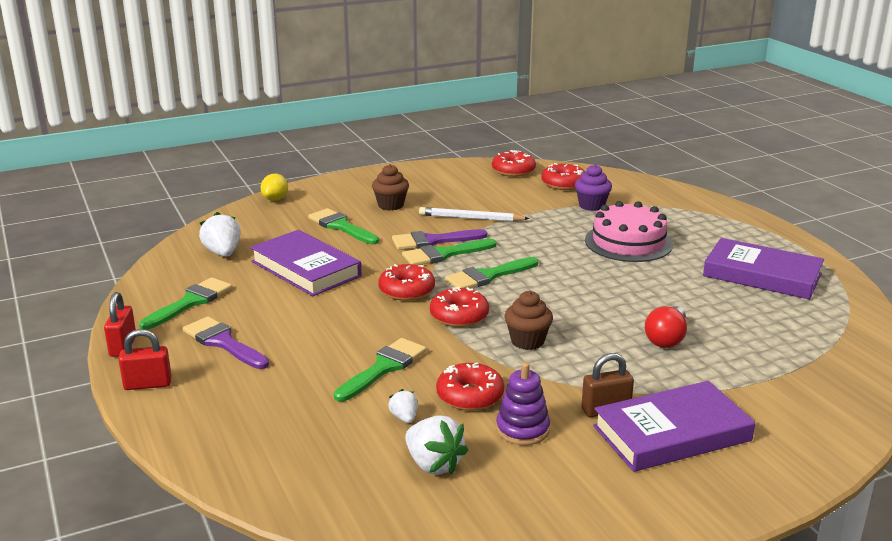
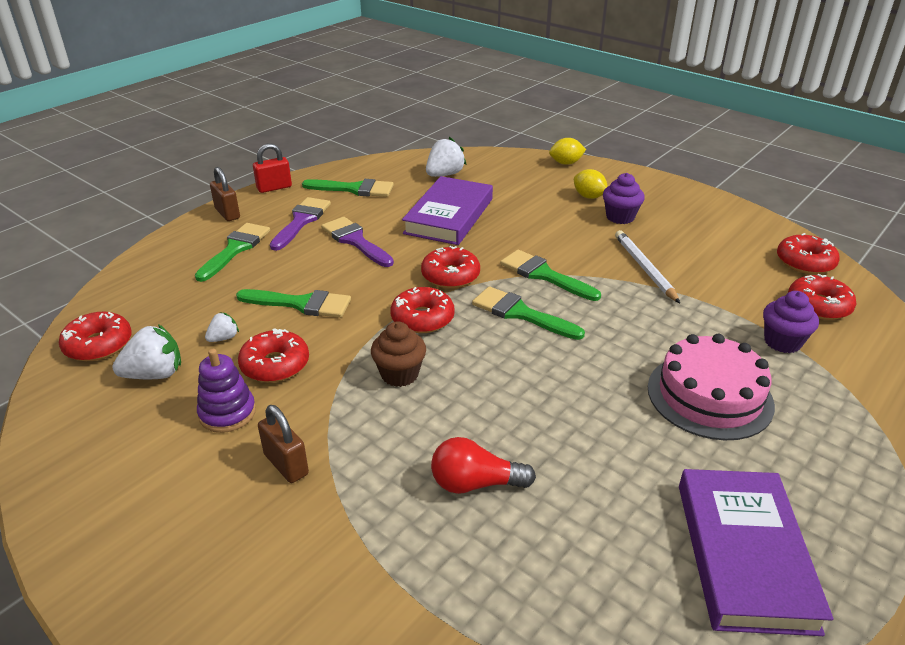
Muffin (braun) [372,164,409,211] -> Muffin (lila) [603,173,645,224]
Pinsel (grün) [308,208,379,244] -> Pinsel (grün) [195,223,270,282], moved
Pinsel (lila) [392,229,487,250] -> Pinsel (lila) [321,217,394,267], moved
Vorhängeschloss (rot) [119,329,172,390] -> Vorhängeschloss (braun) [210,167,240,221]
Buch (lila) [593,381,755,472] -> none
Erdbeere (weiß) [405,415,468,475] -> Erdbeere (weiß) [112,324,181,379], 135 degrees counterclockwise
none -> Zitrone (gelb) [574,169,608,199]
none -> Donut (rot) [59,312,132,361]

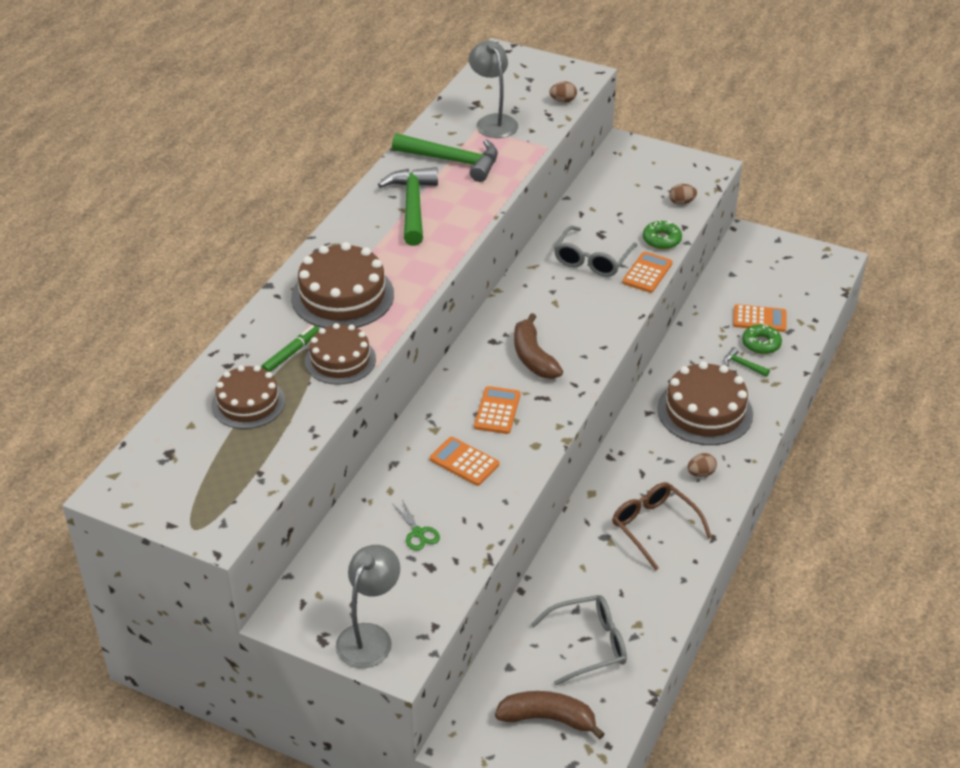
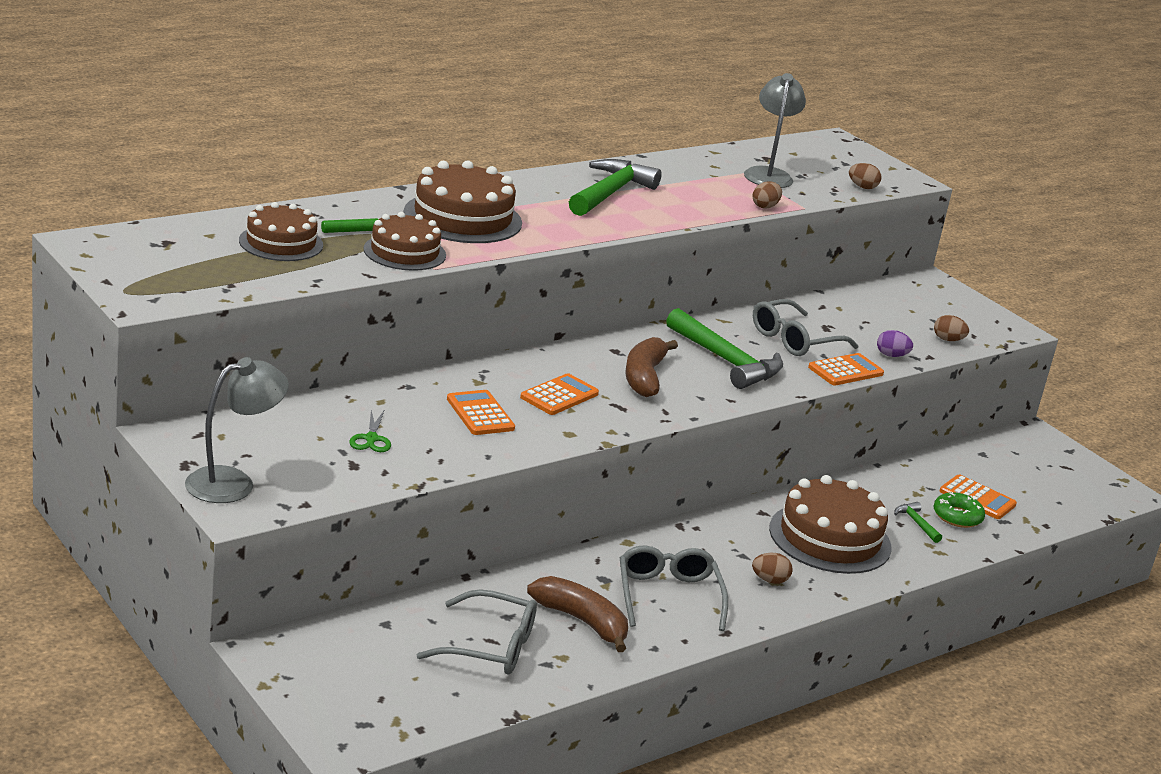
Hammer (grün) [392,133,498,182] -> Hammer (grün) [666,308,783,389], moved
Donut (grün) [643,221,682,249] -> Ei (lila) [877,330,913,357]
Brille (braun) [612,482,712,571] -> Brille (grau) [620,545,728,631]
Banane (braun) [495,691,605,739] -> Banane (braun) [527,576,628,652], moved
none -> Ei (braun) [752,181,782,209]

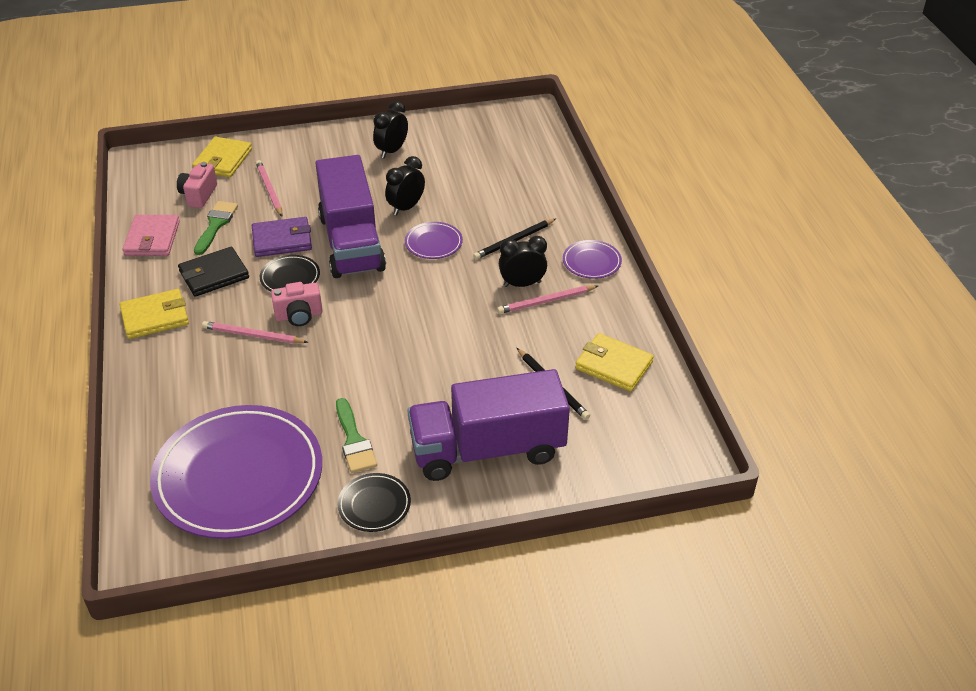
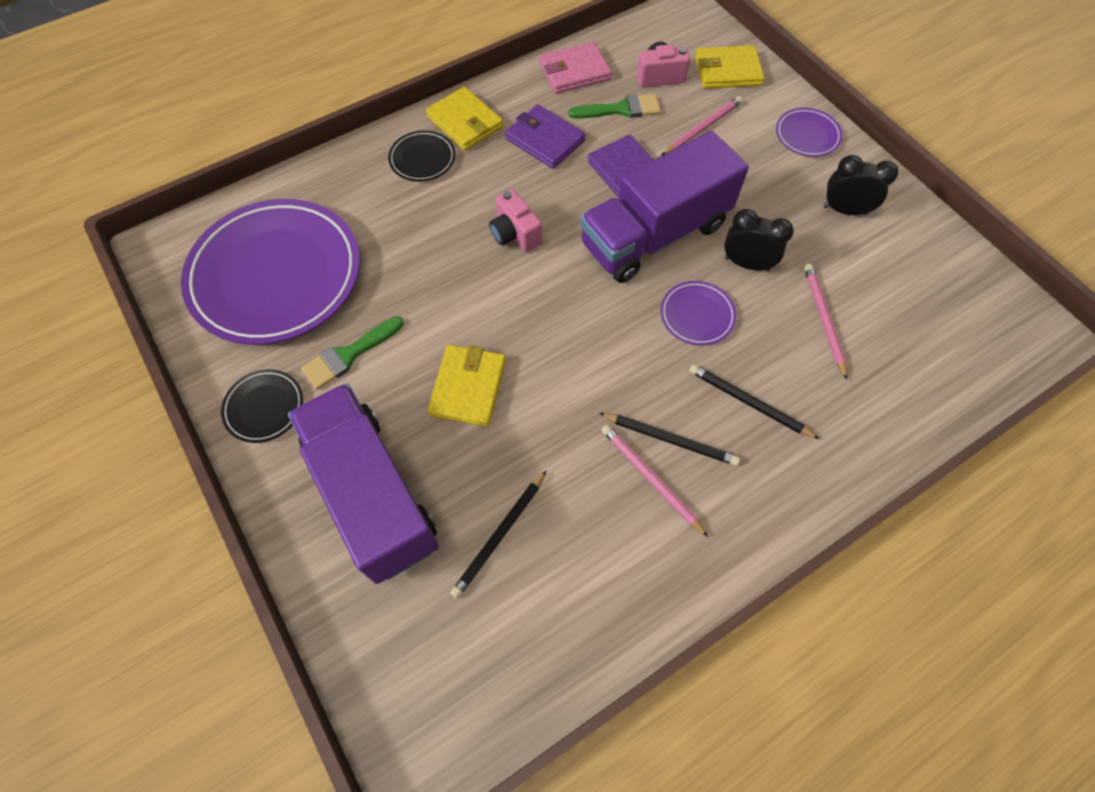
Wecker (schwarz) [499,236,547,287] -> Bleistift (schwarz) [599,413,740,466]
Teller (lila) [563,240,622,279] -> Teller (lila) [776,108,843,157], moved
Geldbörse (schwarz) [178,247,249,297] -> Geldbörse (lila) [505,104,586,169]
Teller (schwarz) [260,255,320,291] -> Teller (schwarz) [388,130,455,182], moved
Bleistift (rosa) [202,321,308,344] -> Bleistift (rosa) [804,264,847,380], moved
Geldbörse (gelb) [575,333,654,392] -> Geldbörse (gelb) [427,345,506,427], moved

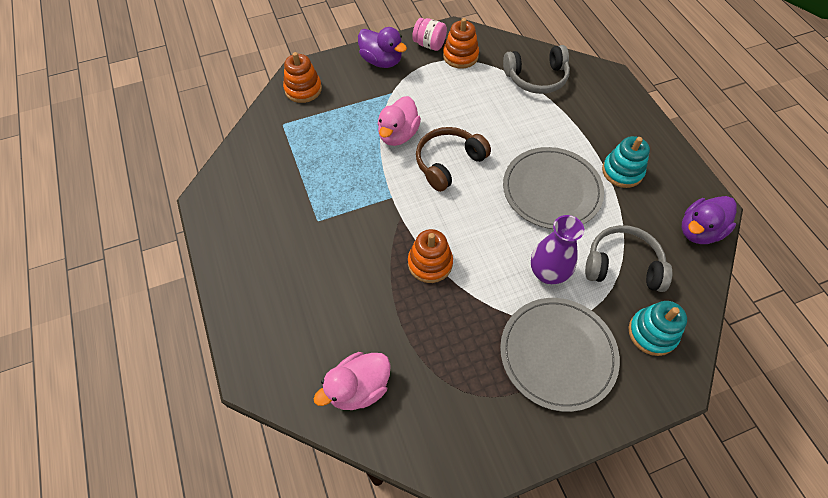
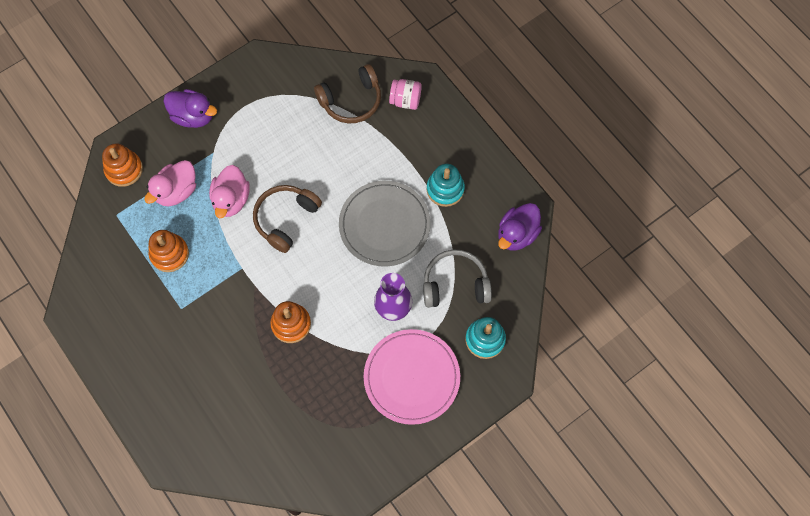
Einmachglas (rosa) [412,18,447,51] -> Einmachglas (rosa) [389,79,422,110], moved
Stapelspielzeug (orange) [443,18,479,69] -> Stapelspielzeug (orange) [149,230,189,272], moved
Kopfhörer (grau) [503,45,570,94] -> Kopfhörer (braun) [314,64,381,123]
Teller (grau) [500,298,620,412] -> Teller (rosa) [364,329,460,425]
Ente (rosa) [313,352,391,410] -> Ente (rosa) [144,160,196,206], moved

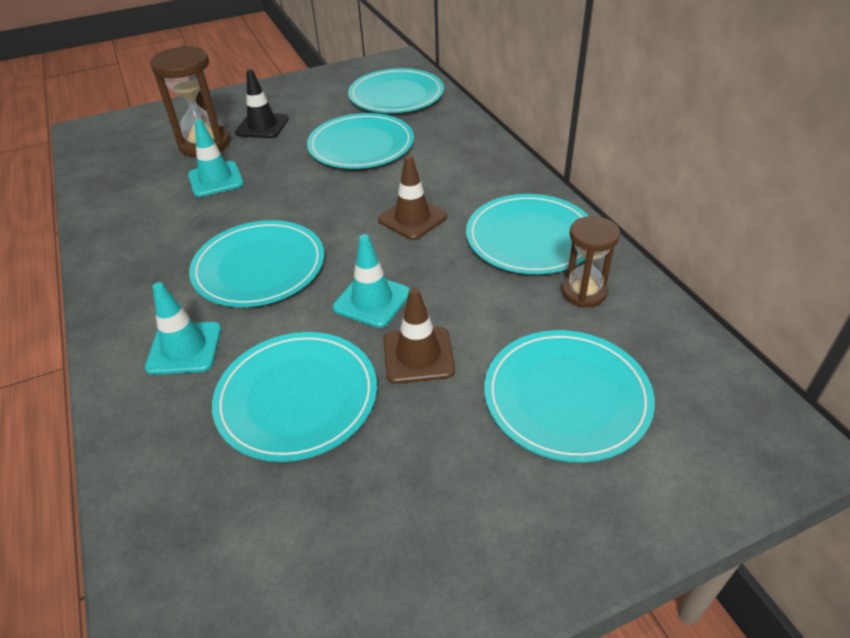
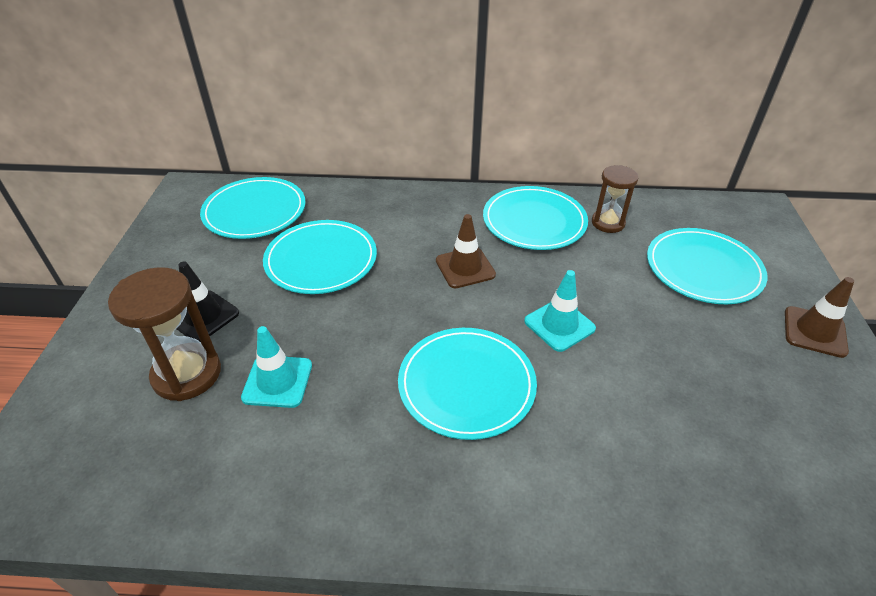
Leitkegel (türkis) [145,282,221,375] -> none
Leitkegel (braun) [383,288,455,384] -> Leitkegel (braun) [785,277,854,358], moved
Teller (türkis) [212,332,377,462] -> none

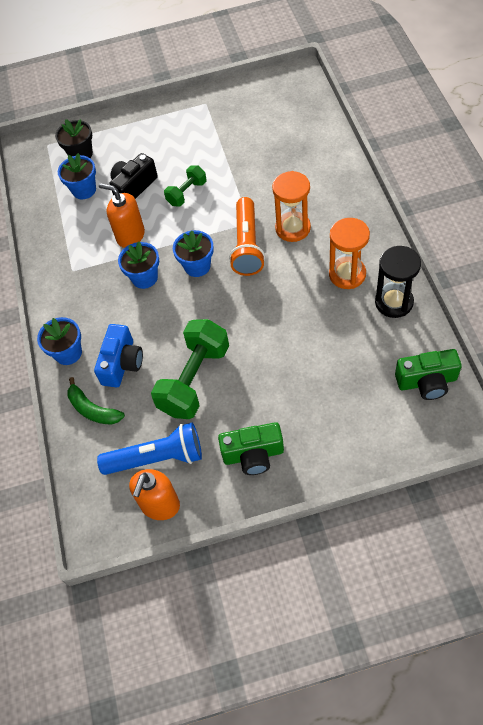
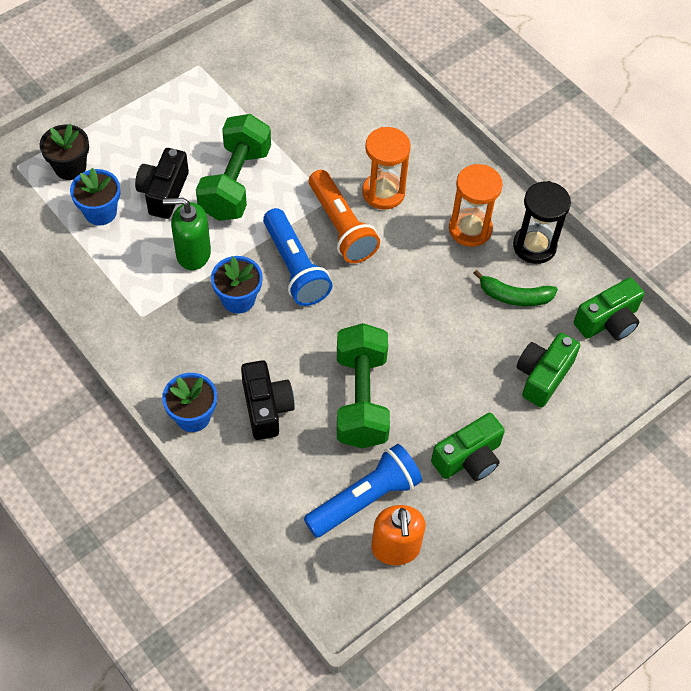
Hantel (grün) [164,166,206,206] -> Hantel (grün) [196,114,271,221], x1.85
Seifenspender (orange) [99,183,145,248] -> Seifenspender (grün) [163,198,211,270]
Blumentopf (blau) [173,230,214,277] -> Taschenlampe (blau) [263,208,332,306]
Kamera (blau) [94,324,143,388] -> Kamera (schwarz) [241,360,295,440]
Banane (grün) [67,377,125,425] -> Banane (grün) [474,270,558,306], moved
none -> Kamera (grün) [517,333,580,408]

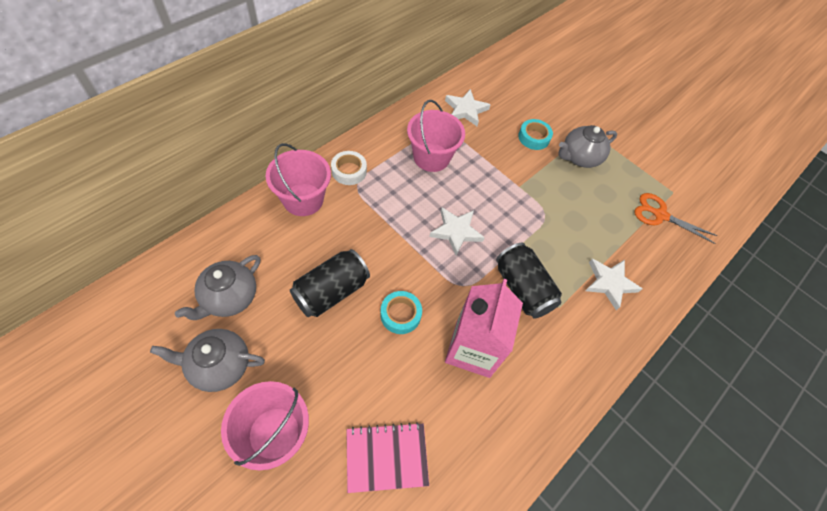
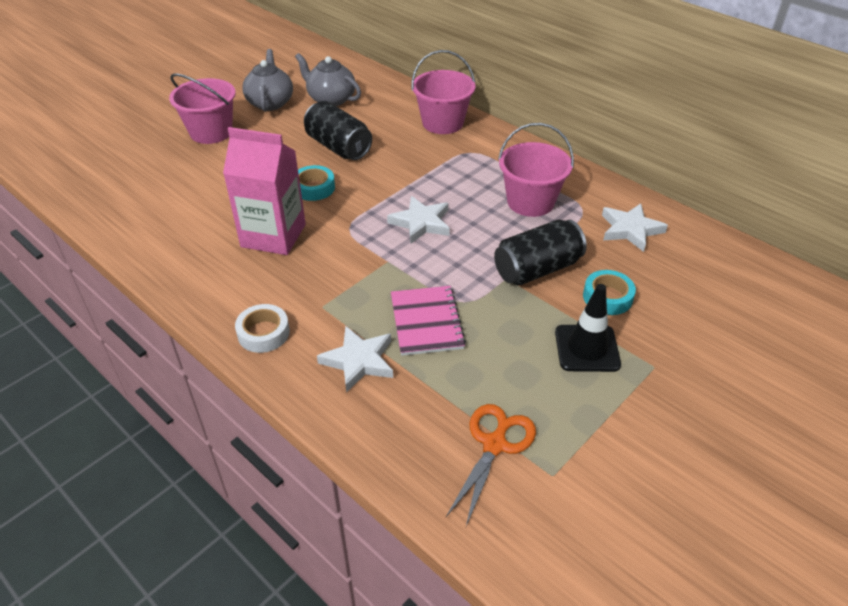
Teekanne (grau) [559,125,617,168] -> Leitkegel (schwarz) [555,284,621,372]
Klebeband (weiß) [331,151,367,185] -> Klebeband (weiß) [235,304,290,353], moved
Dose (schwarz) [496,242,562,319] -> Dose (schwarz) [494,220,587,286], moved
Notizbuch (rosa) [346,422,429,493] -> Notizbuch (rosa) [391,286,466,356], moved

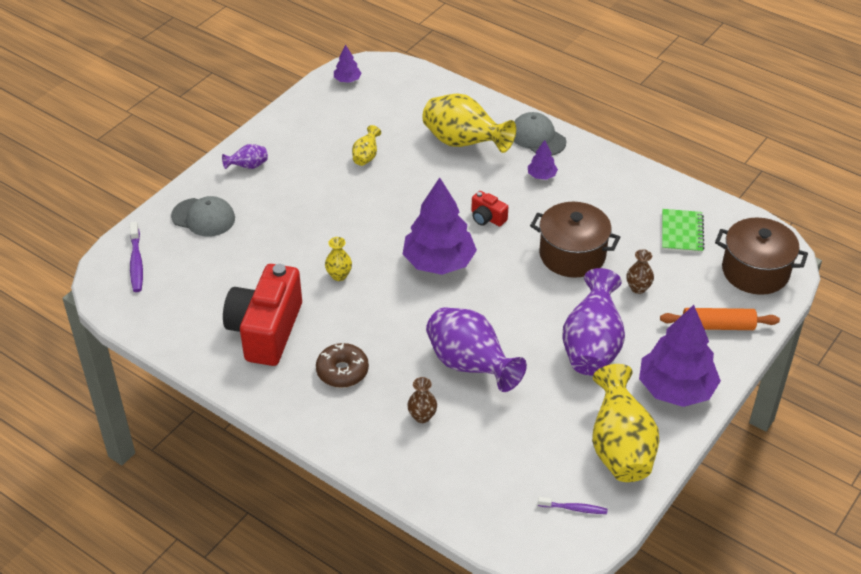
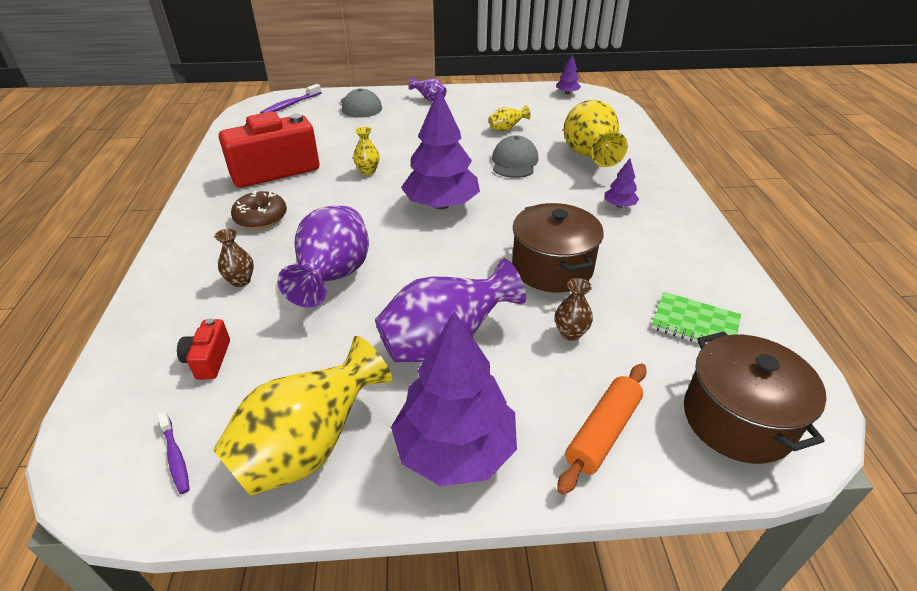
Kappe (grau) [514,112,567,156] -> Kappe (grau) [492,135,539,178], moved
Kamera (rot) [471,191,508,227] -> Kamera (rot) [177,318,230,380], moved
Notizbuch (grün) [662,209,705,253] -> Notizbuch (grün) [651,292,741,344], 60 degrees clockwise
Nudelholz (orange) [660,308,780,330] -> Nudelholz (orange) [557,364,647,495], 75 degrees clockwise

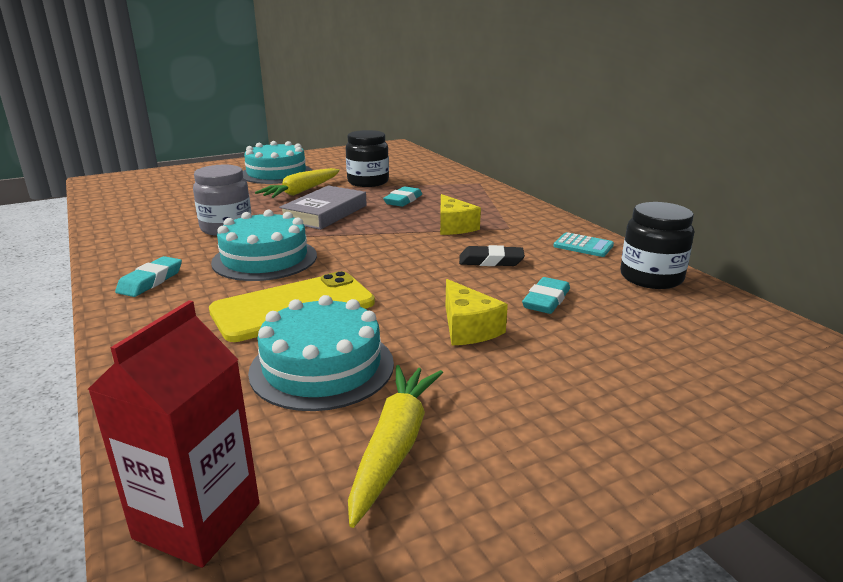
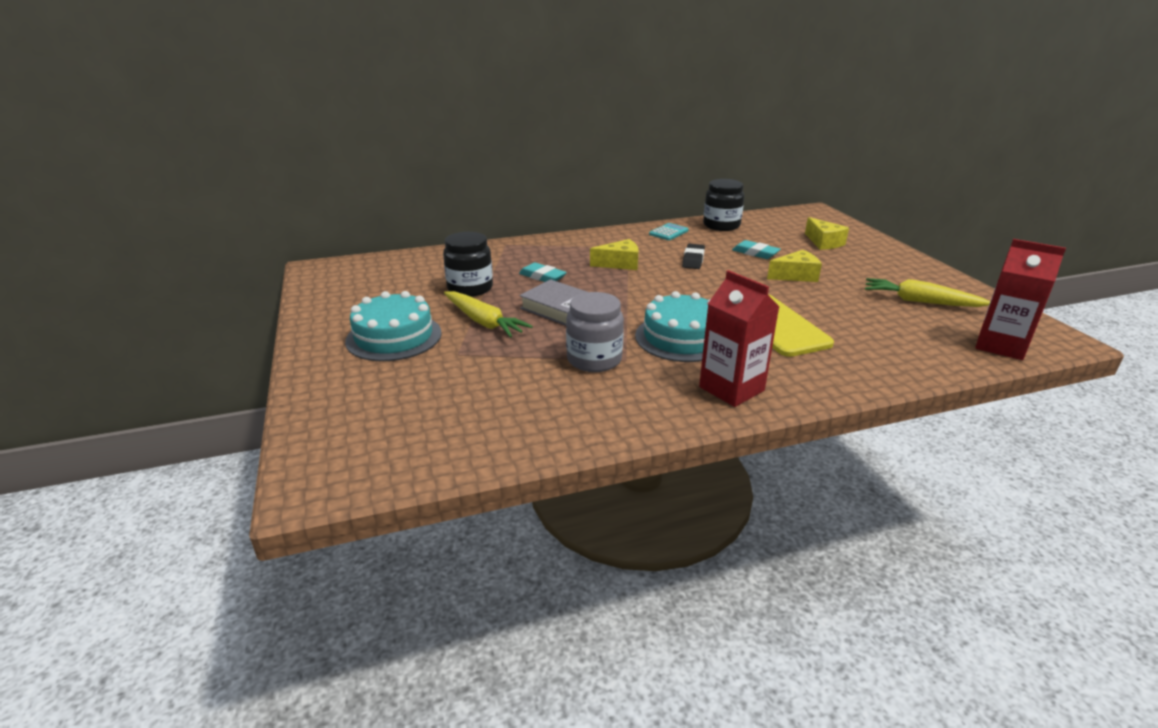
Radiergummi (türkis) [115,256,182,297] -> Getränkekarton (rot) [699,270,779,407]
Kuchen (türkis) [248,295,394,411] -> none
none -> Käse (gelb) [805,217,849,250]

